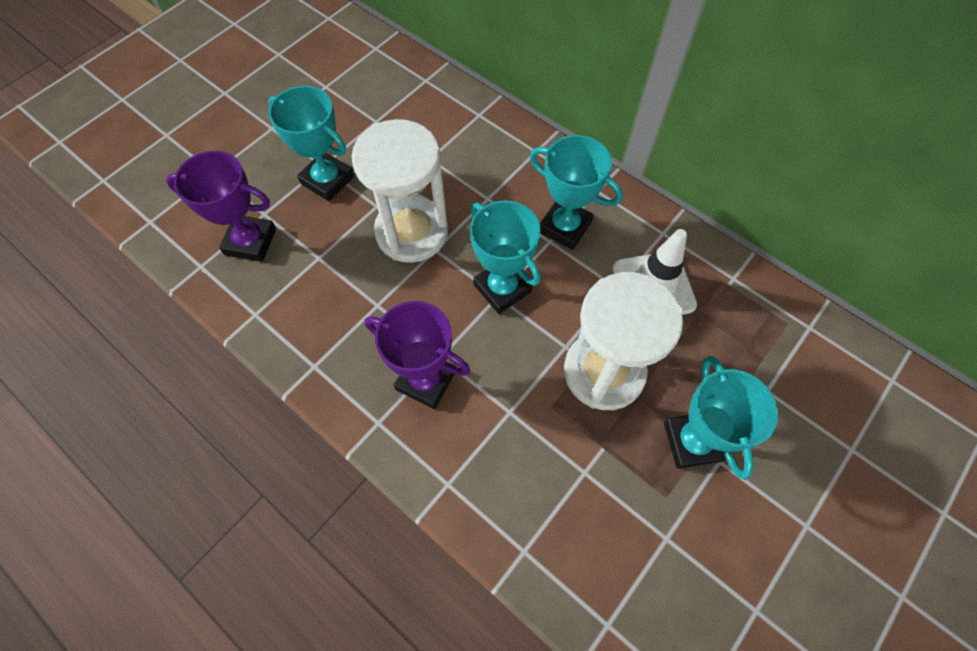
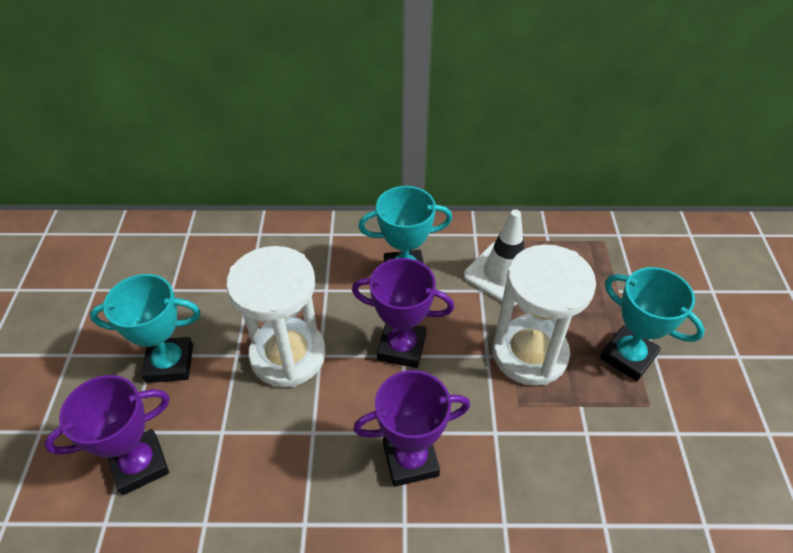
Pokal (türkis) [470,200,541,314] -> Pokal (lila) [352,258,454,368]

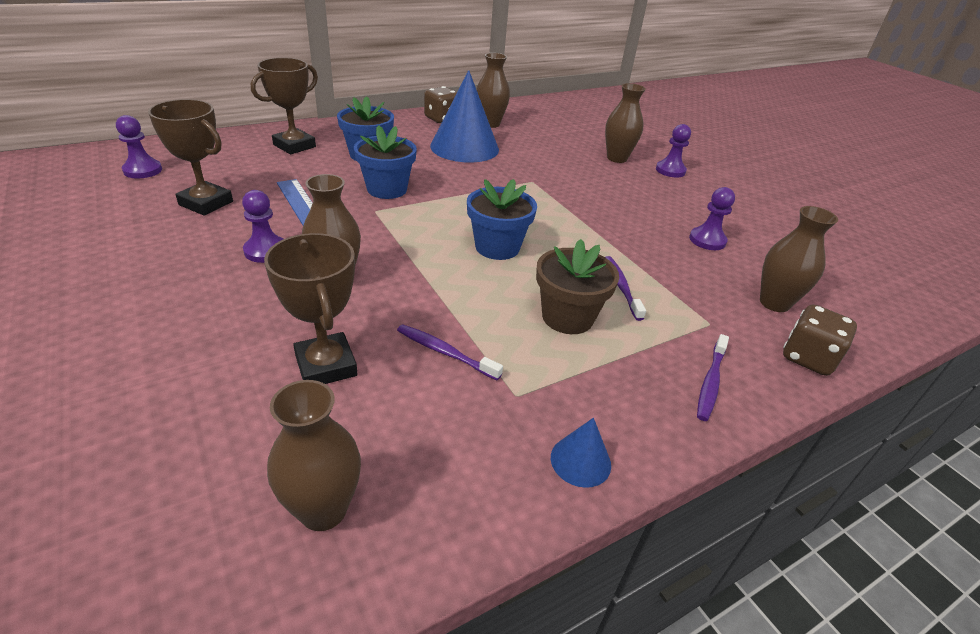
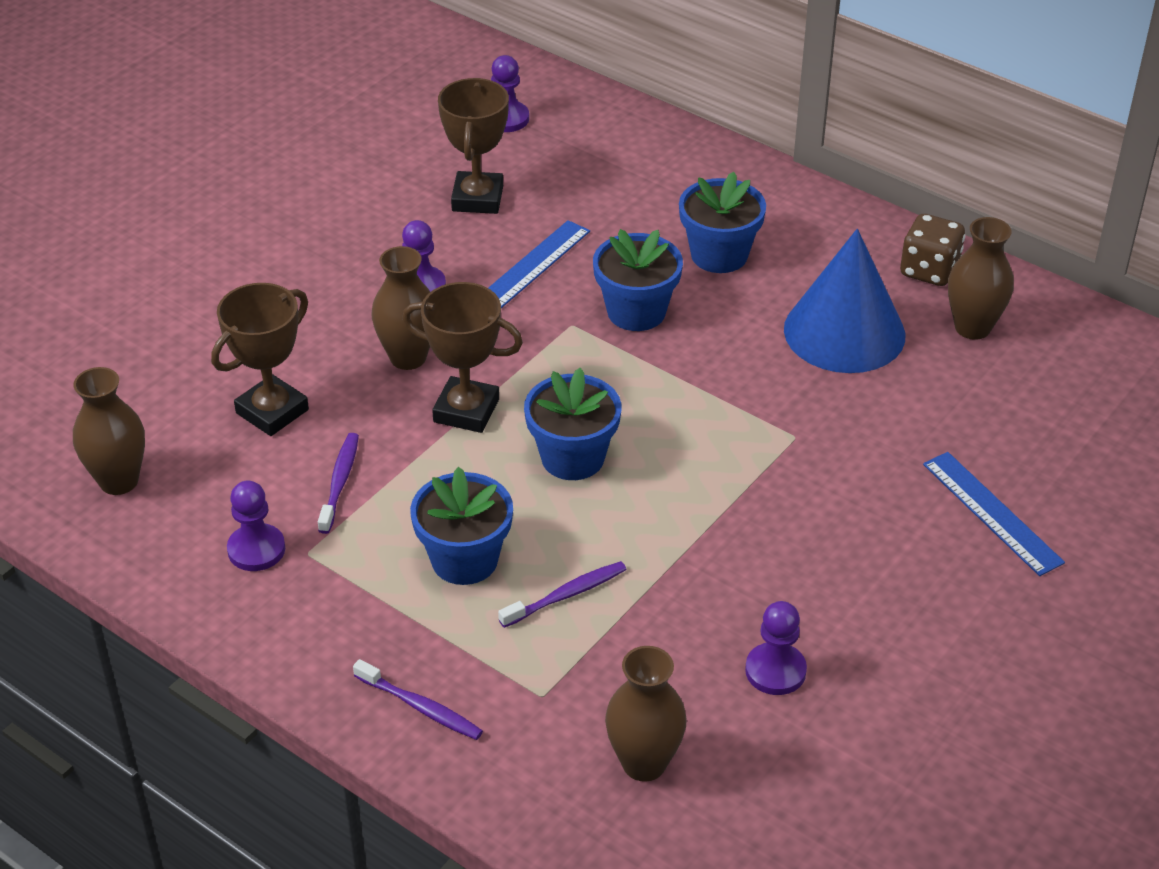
Pokal (braun) [251,58,318,154] -> Pokal (braun) [402,282,523,433], moved
Vase (braun) [605,83,646,163] -> Lineal (blau) [923,452,1065,576]
Bauer (lila) [656,124,691,177] -> Bauer (lila) [227,481,285,571], moved
Blumentopf (braun) [536,239,619,334] -> Blumentopf (blau) [410,467,513,585]
Spielwürfel (braun) [783,304,857,376] -> none
Zahnbürste (lila) [697,334,729,421] -> Zahnbürste (lila) [353,659,483,740], 150 degrees counterclockwise
Kegel (blau) [551,418,611,488] -> none

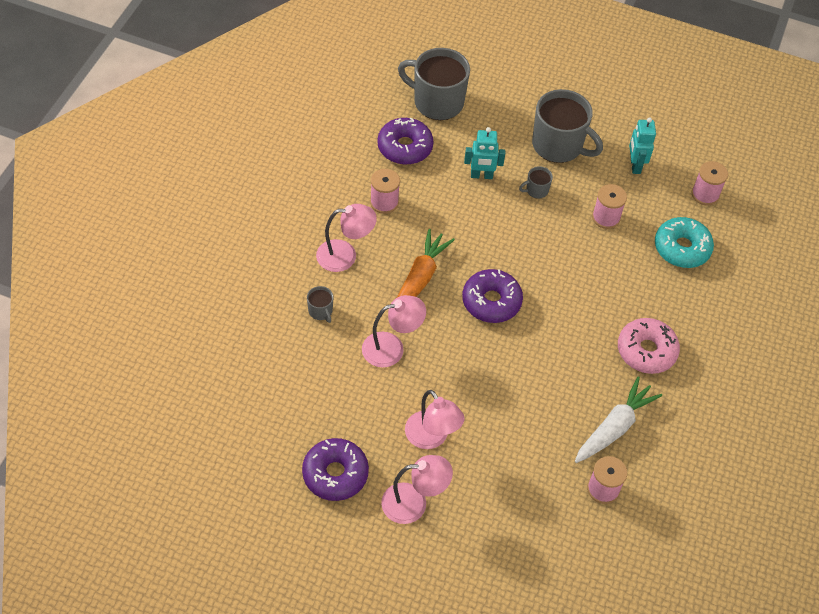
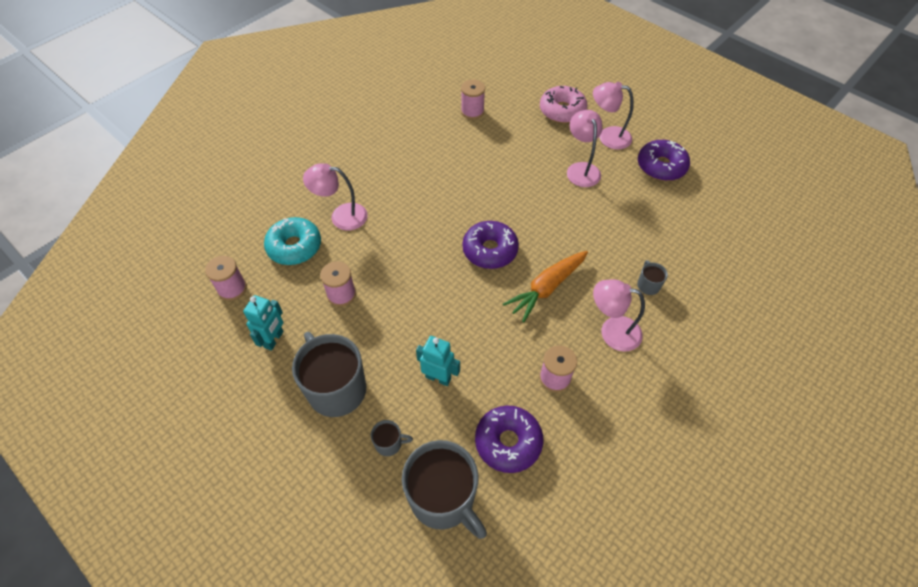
Tasse (grau) [519,166,553,199] -> Tasse (grau) [371,420,413,456], moved
Lampe (rosa) [362,295,426,368] -> Lampe (rosa) [303,163,368,231], moved
Donut (rosa) [618,318,680,374] -> Donut (rosa) [540,86,588,123], moved
Karotte (weiß) [575,377,662,463] -> none

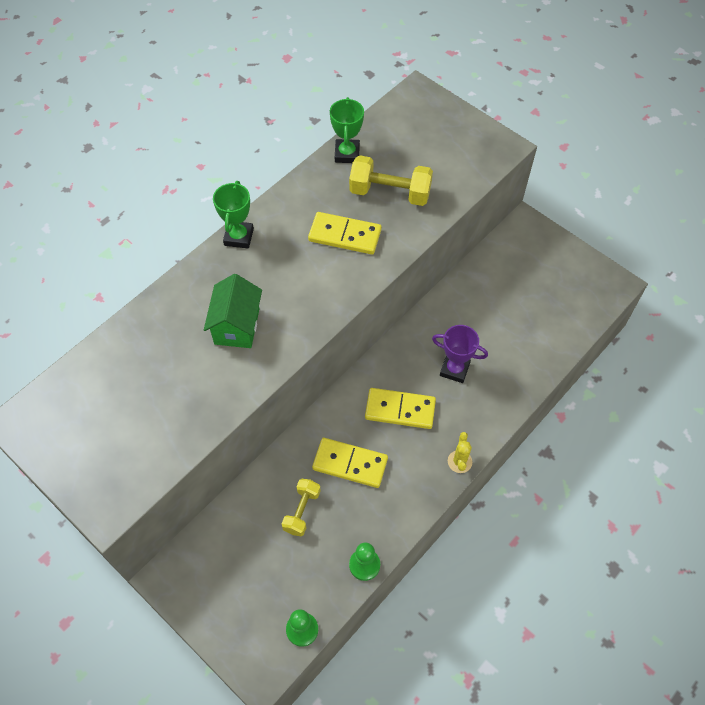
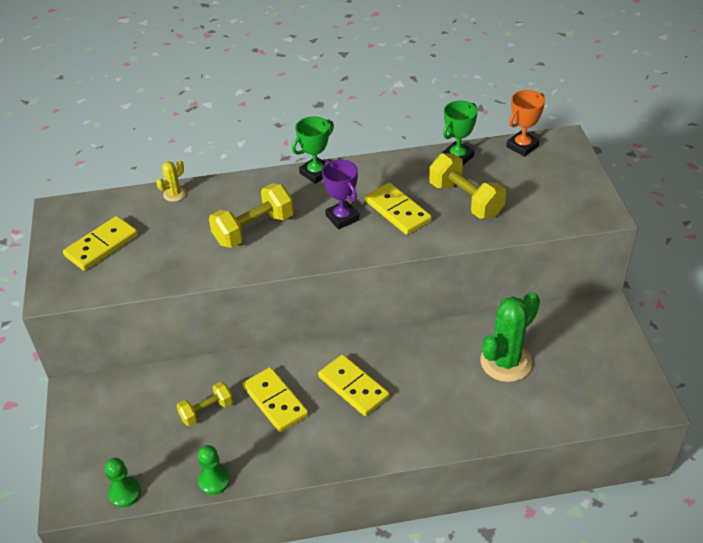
Haus (grün) [204,274,262,348] -> Hantel (gelb) [209,183,294,248]
Pokal (lila) [432,325,488,383] -> Pokal (lila) [322,159,360,229], moved
Kaktus (gelb) [448,432,472,473] -> Kaktus (gelb) [156,160,186,202], moved
none -> Pokal (orange) [506,90,545,157]
none -> Dominostein (gelb) [63,216,138,271]
none -> Kaktus (grün) [480,292,540,382]

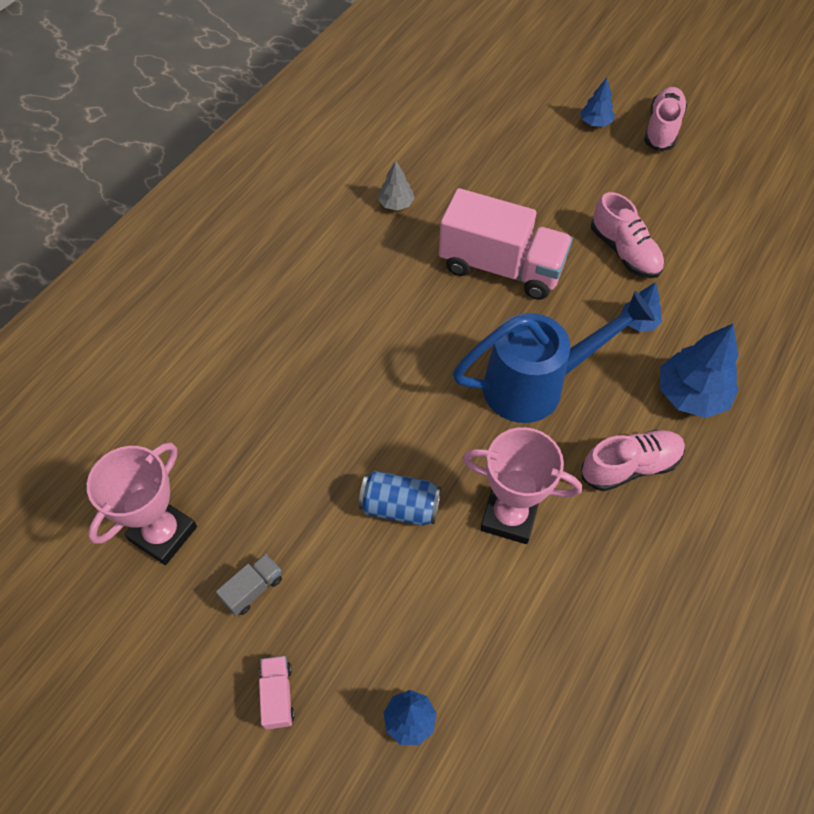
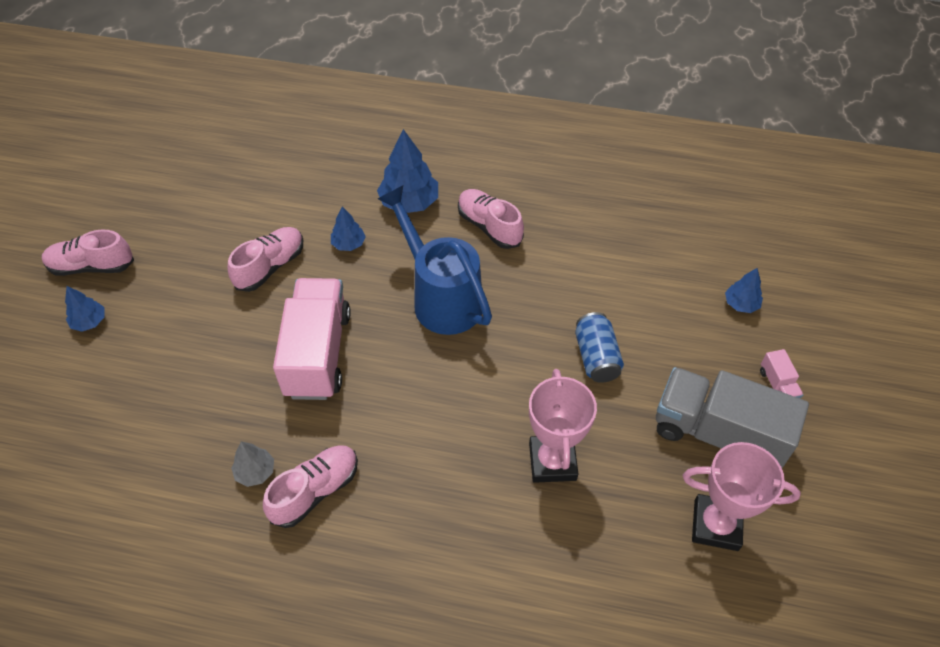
Pokal (rosa) [462,427,582,544] -> Pokal (rosa) [529,369,597,483], moved
Lastwagen (grau) [216,554,282,616] -> Lastwagen (grau) [656,367,809,468], x2.47
Lastwagen (rosa) [259,656,295,730] -> Lastwagen (rosa) [760,349,803,398], 75 degrees counterclockwise
none -> Schuh (rosa) [263,445,358,528]

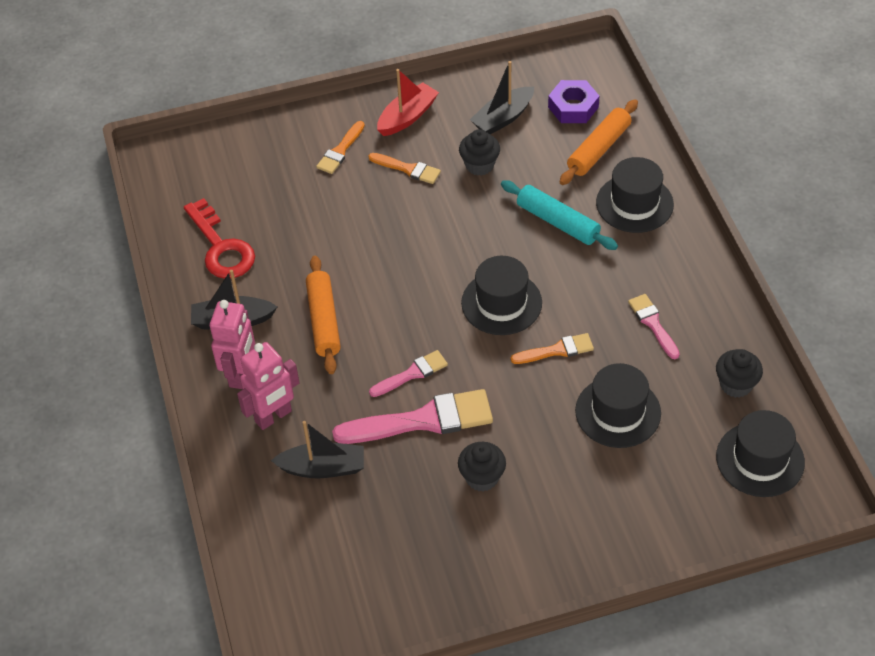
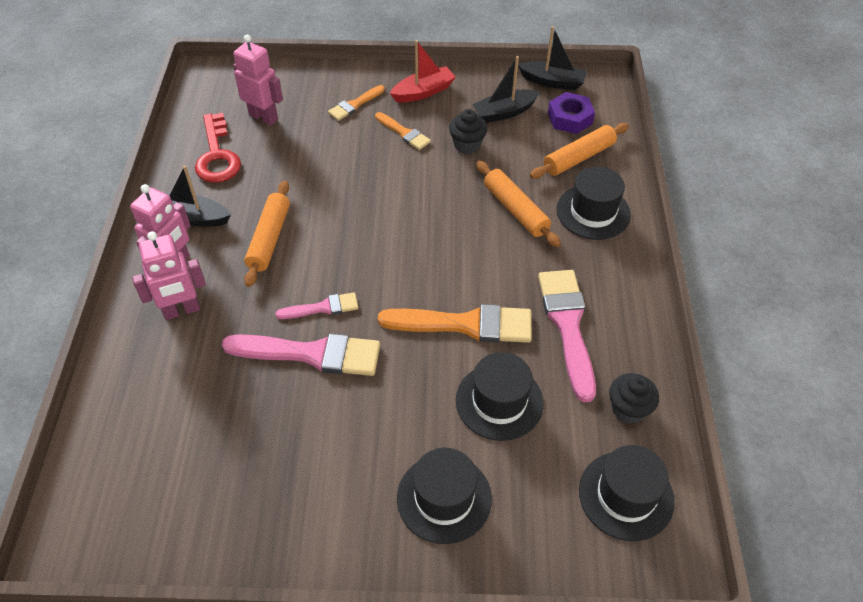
Nudelholz (türkis) [501,180,618,250] -> Nudelholz (orange) [476,161,561,247]
Hut (schwarz) [461,256,542,335] -> Hut (schwarz) [397,448,492,544], moved
Pinsel (rosa) [628,294,680,359] -> Pinsel (rosa) [538,270,596,402], x1.85
Pinsel (orange) [511,333,594,364] -> Pinsel (orange) [378,304,532,343], x1.85
Boot (schwarz) [271,421,364,478] -> Boot (schwarz) [518,26,587,90], moved
Muffin (schwarz) [458,442,506,491] -> none
none -> Roboter (rosa) [233,35,283,125]

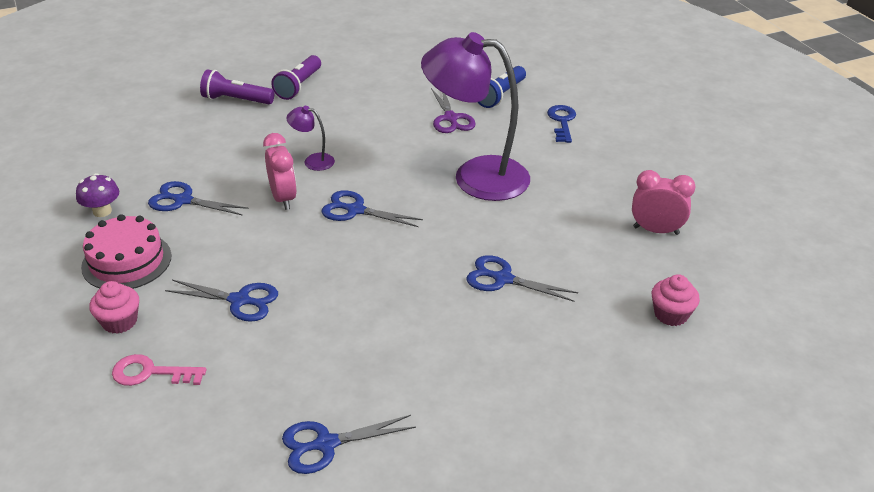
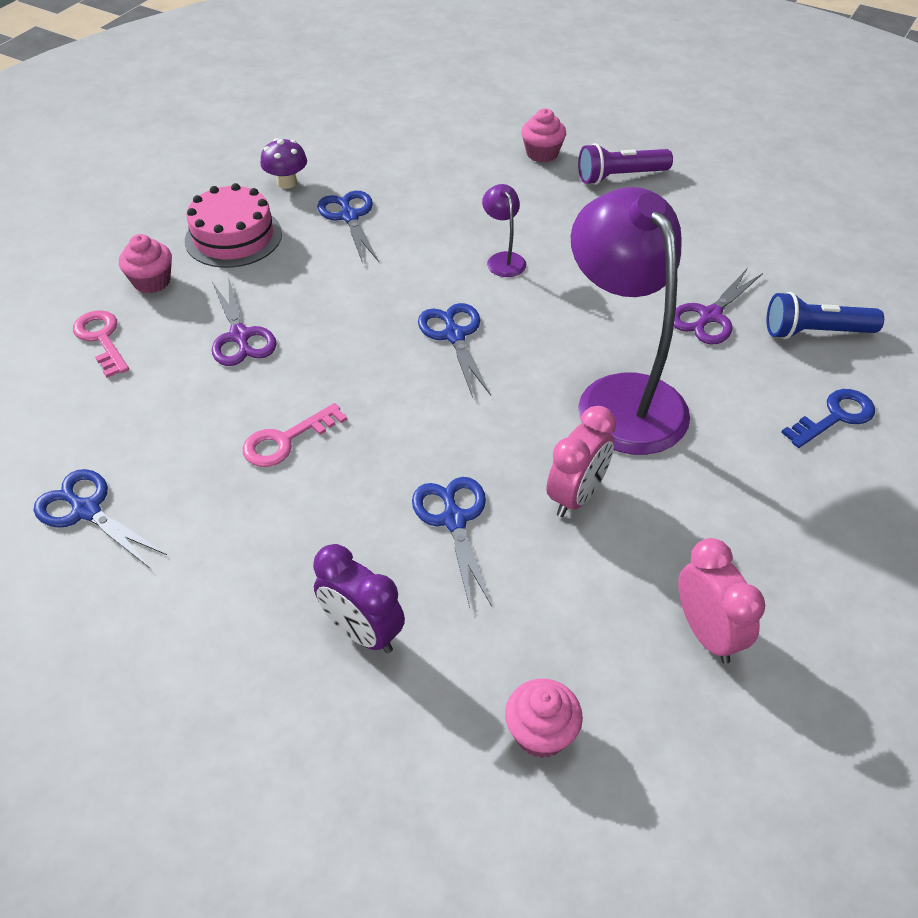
Taschenlampe (lila) [200,69,275,104] -> Muffin (rosa) [521,109,566,163]
Wecker (rosa) [263,133,297,210] -> Wecker (rosa) [546,406,616,517], moved
Schere (blau) [165,280,278,322] -> Schere (lila) [212,280,277,366]
none -> Schlüssel (rosa) [243,403,347,467]
none -> Wecker (lila) [313,544,405,653]

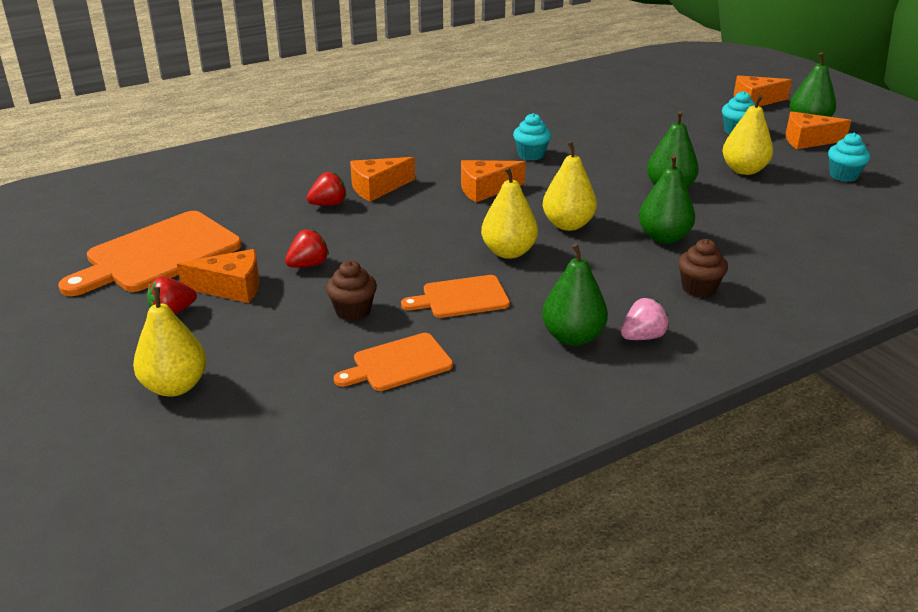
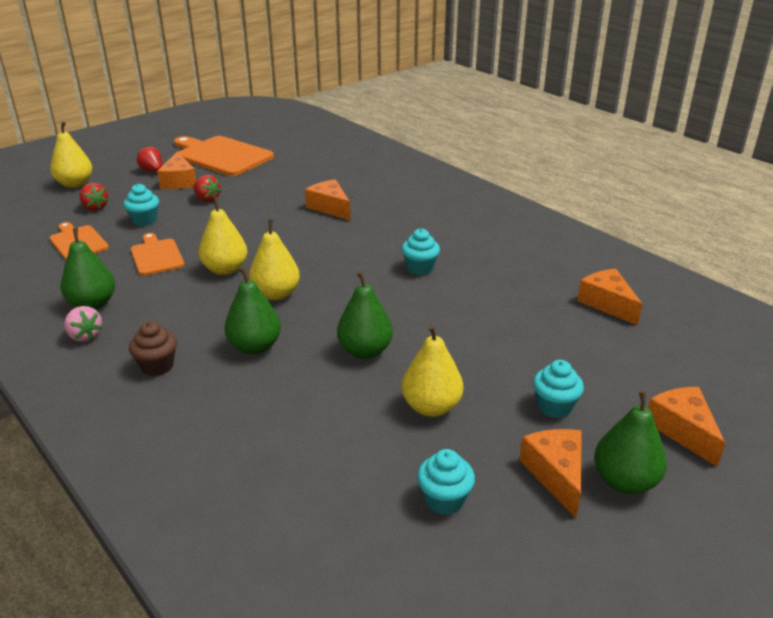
Käse (orange) [461,160,526,202] -> Käse (orange) [577,269,642,325], moved
Erdbeere (rot) [307,172,347,205] -> Erdbeere (rot) [79,183,108,211], moved
Muffin (braun) [326,261,377,321] -> Muffin (türkis) [123,184,159,226]

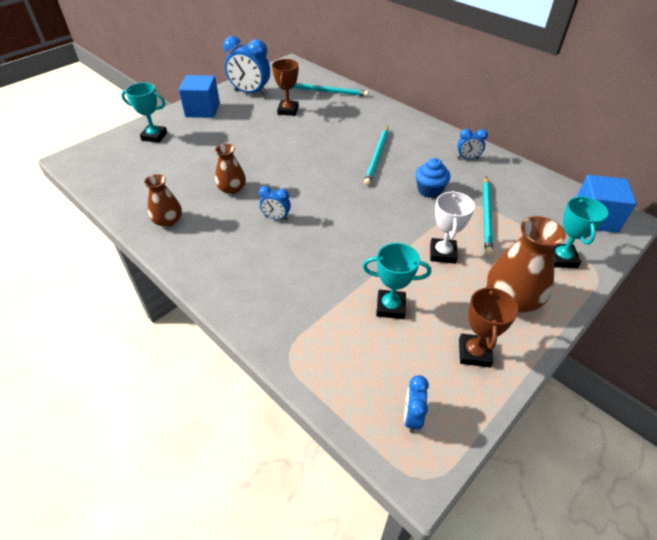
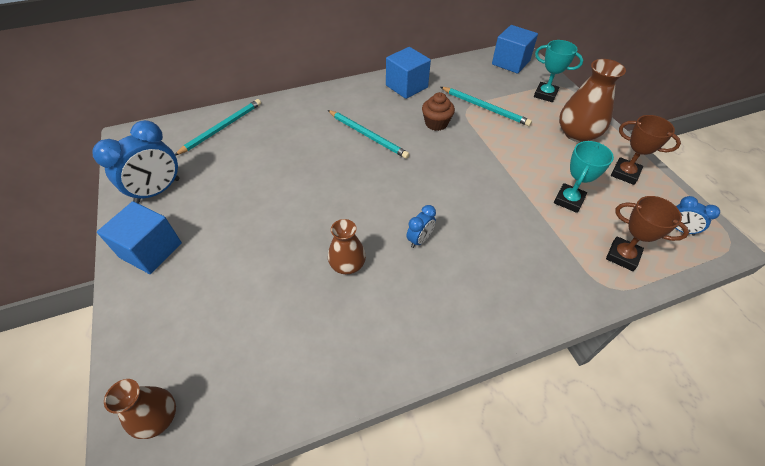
Pokal (braun) [272,59,299,116] -> Pokal (braun) [606,196,689,271], moved
Pokal (türkis) [121,82,167,143] -> none
Wecker (blau) [457,129,488,159] -> Kubus (blau) [386,47,431,99]
Muffin (blau) [415,158,450,198] -> Muffin (braun) [422,92,455,131]
Vase (braun) [144,174,182,227] -> Vase (braun) [104,379,176,439], moved
Pokal (weiß) [430,191,475,264] -> none

